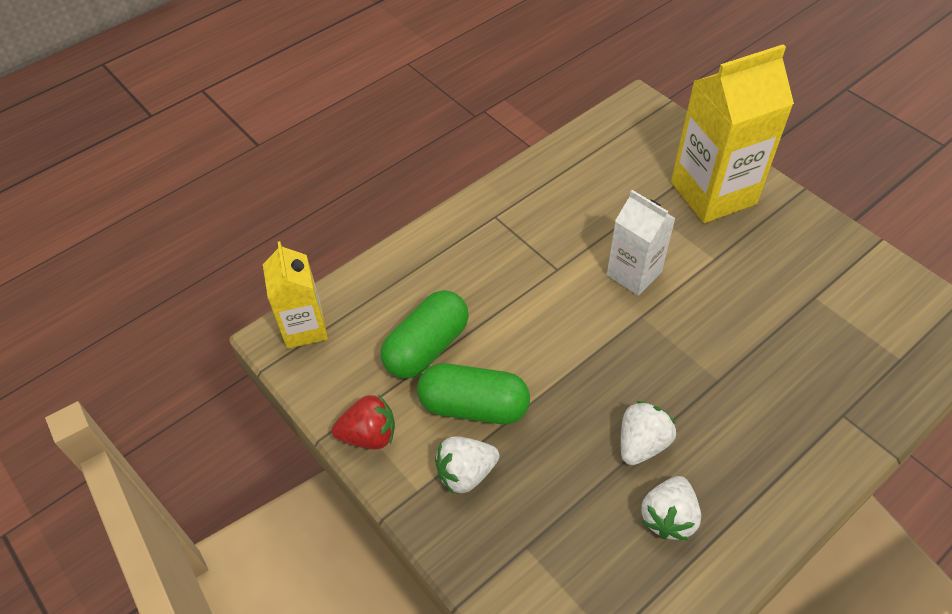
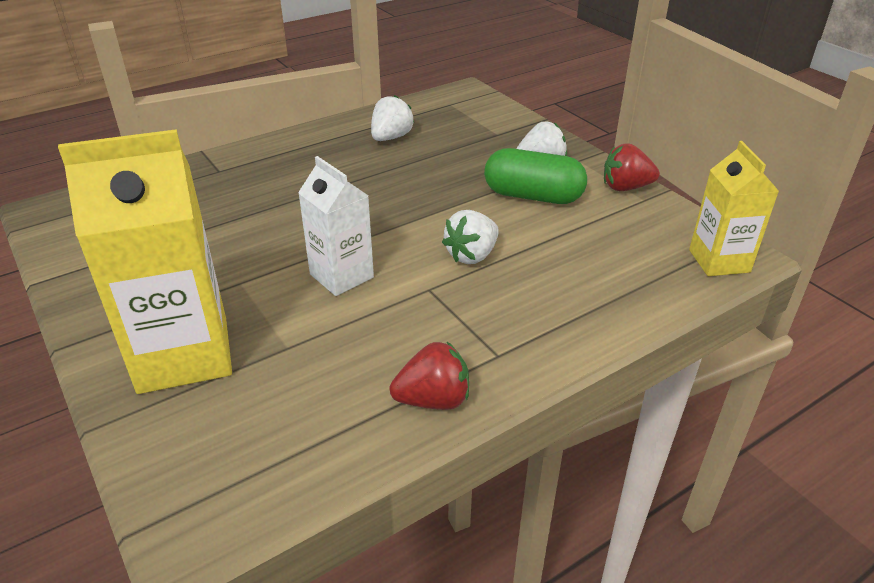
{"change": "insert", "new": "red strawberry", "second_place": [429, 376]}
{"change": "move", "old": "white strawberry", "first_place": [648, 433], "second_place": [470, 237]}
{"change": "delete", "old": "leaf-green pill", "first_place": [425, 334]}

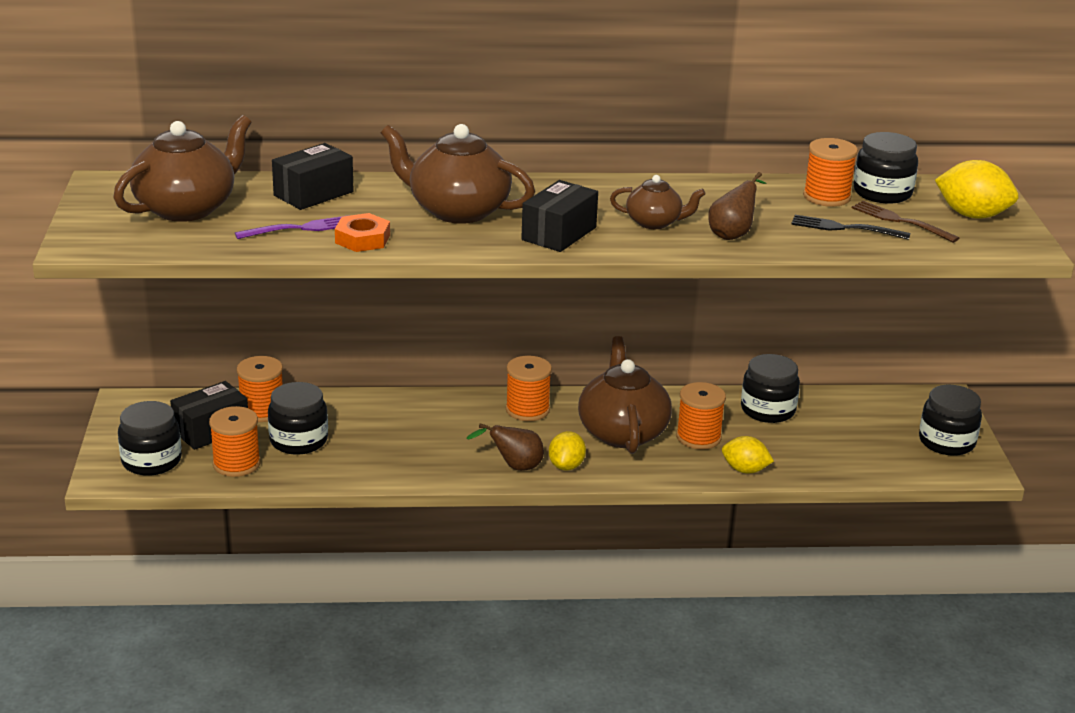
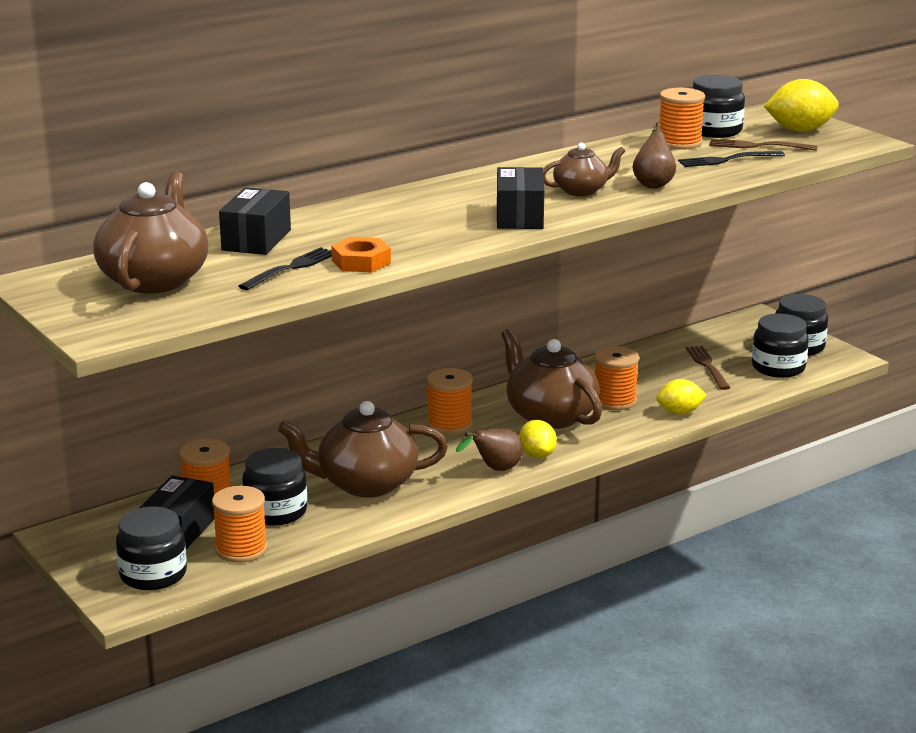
{"change": "recolor", "old": "purple table fork", "new": "black table fork", "first_place": [292, 227], "second_place": [285, 268]}
{"change": "move", "old": "dark brown teapot", "first_place": [458, 174], "second_place": [363, 449]}
{"change": "insert", "new": "dark brown table fork", "second_place": [708, 368]}
{"change": "move", "old": "black jam jar", "first_place": [770, 388], "second_place": [780, 345]}

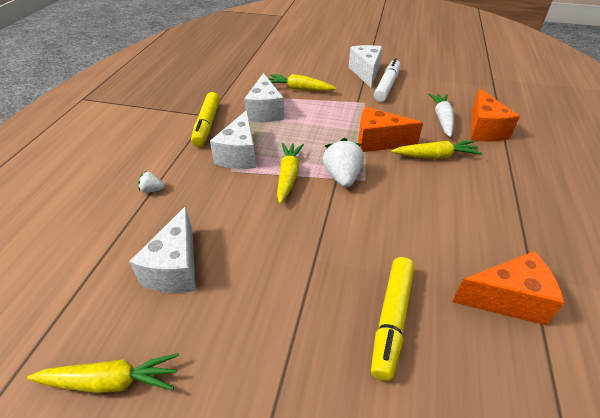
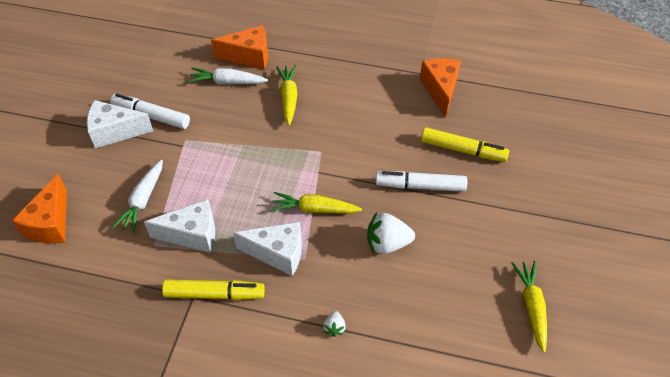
{"change": "move", "old": "orange-coloured cheese wedge", "first_place": [390, 129], "second_place": [39, 208]}
{"change": "recolor", "old": "bright yellow toy carrot", "new": "white toy carrot", "first_place": [302, 82], "second_place": [138, 196]}
{"change": "move", "old": "white strawberry", "first_place": [343, 162], "second_place": [391, 233]}
{"change": "insert", "new": "white marker", "second_place": [421, 181]}
{"change": "delete", "old": "white cheese wedge", "first_place": [162, 249]}

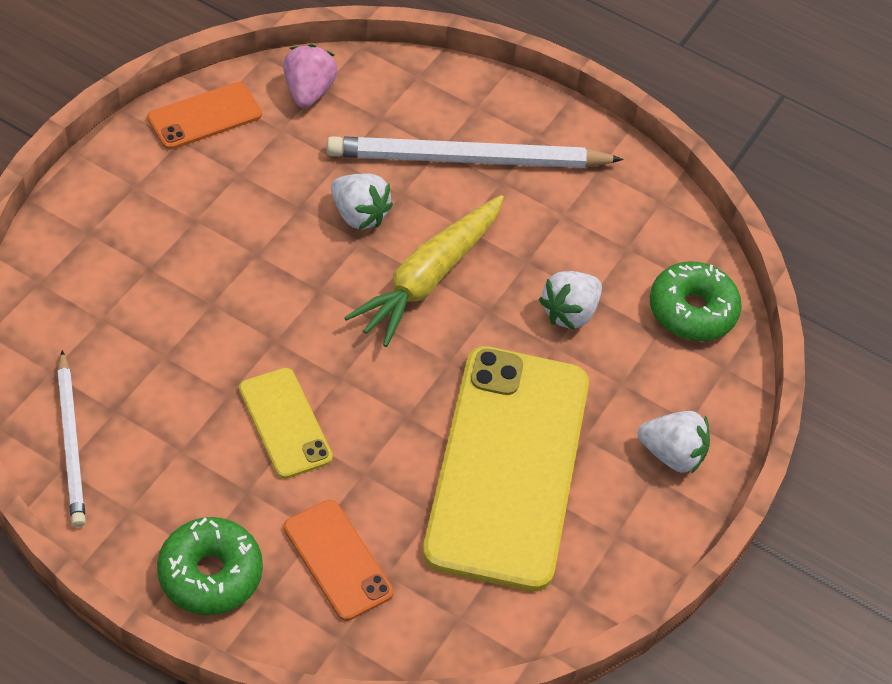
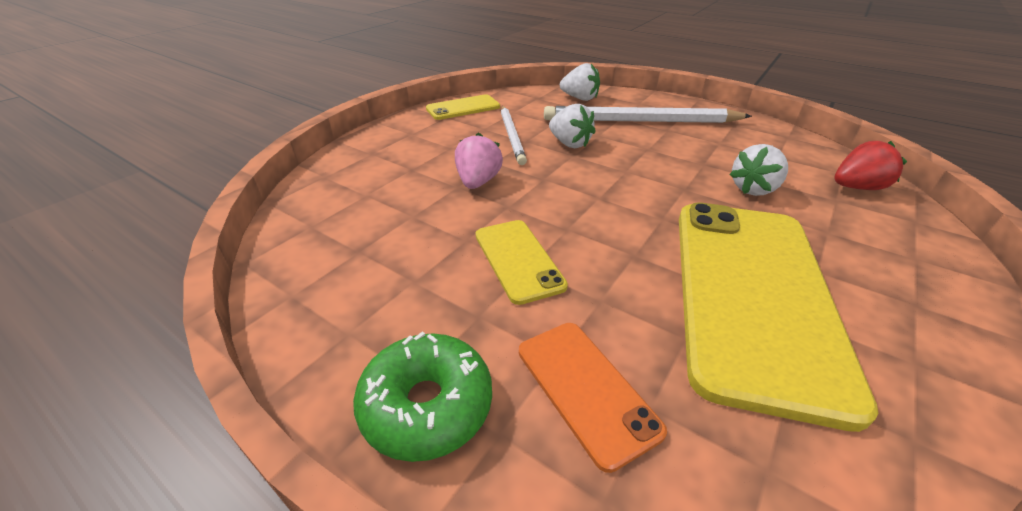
{"change": "recolor", "old": "orange-coloured smartphone", "new": "bright yellow smartphone", "first_place": [204, 116], "second_place": [463, 107]}
{"change": "move", "old": "pink strawberry", "first_place": [310, 76], "second_place": [479, 161]}
{"change": "move", "old": "white pencil", "first_place": [71, 438], "second_place": [514, 135]}
{"change": "move", "old": "white strawberry", "first_place": [674, 442], "second_place": [580, 82]}
{"change": "replace", "old": "leaf-green doughnut", "new": "red strawberry", "first_place": [696, 301], "second_place": [870, 165]}
{"change": "delete", "old": "bright yellow toy carrot", "first_place": [424, 271]}

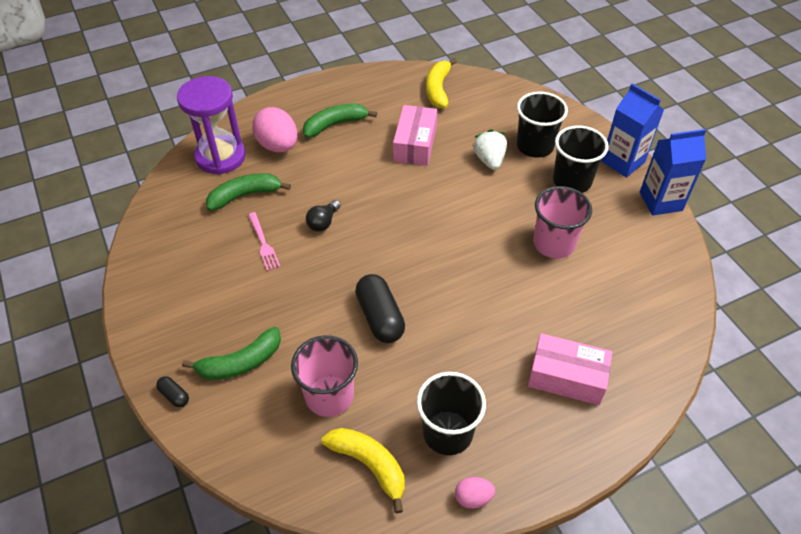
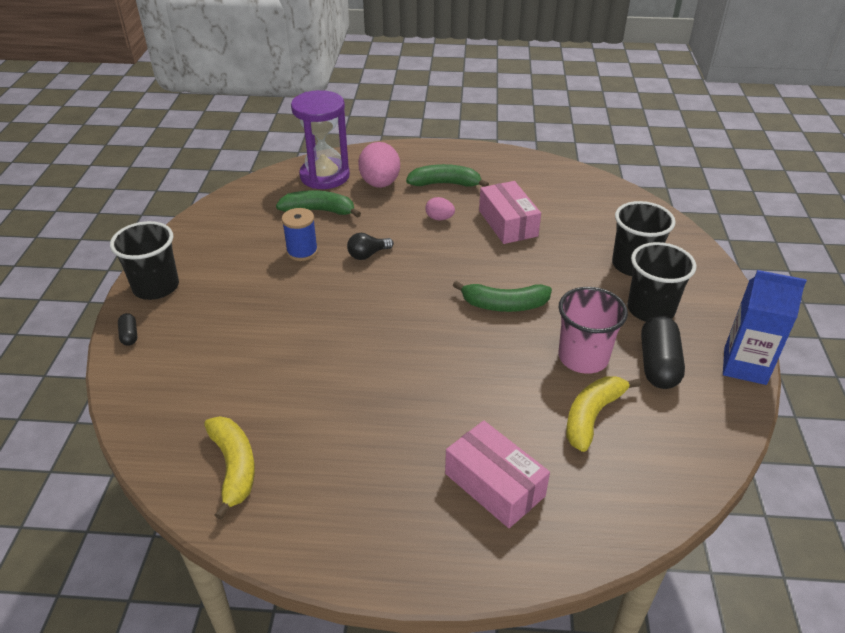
{"change": "move", "old": "black tumbler", "first_place": [451, 413], "second_place": [144, 260]}
{"change": "replace", "old": "pink table fork", "new": "blue spool", "first_place": [264, 241], "second_place": [300, 234]}
{"change": "move", "old": "pink egg shape", "first_place": [475, 493], "second_place": [440, 208]}
{"change": "move", "old": "leaf-green banana fruit", "first_place": [231, 353], "second_place": [502, 296]}
{"change": "rotate", "old": "pink parcel", "first_place": [415, 135], "second_place": [510, 212], "degrees": -60}
{"change": "move", "old": "bright yellow banana fruit", "first_place": [441, 83], "second_place": [603, 414]}
{"change": "move", "old": "black pill", "first_place": [380, 308], "second_place": [663, 352]}
{"change": "delete", "old": "pink tumbler", "first_place": [324, 376]}
{"change": "delete", "old": "white strawberry", "first_place": [490, 149]}
{"change": "delete", "old": "blue carton", "first_place": [632, 130]}

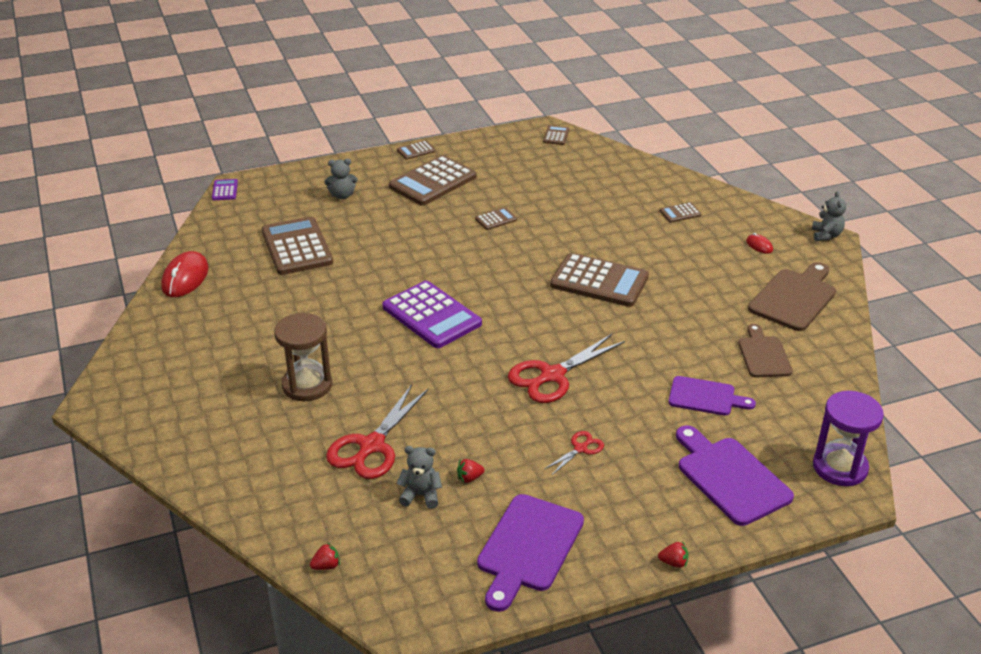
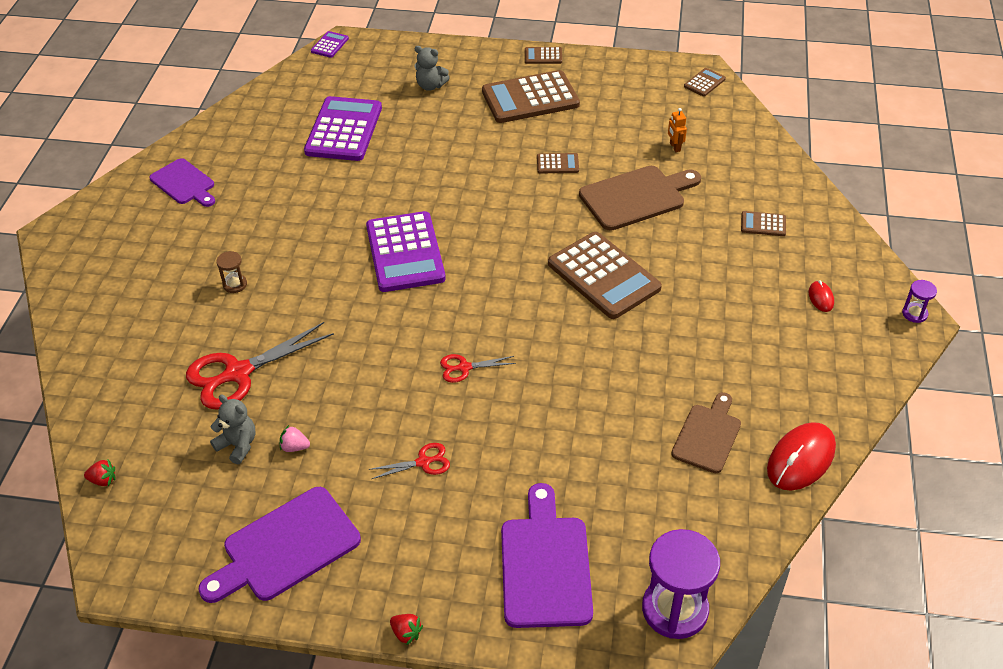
{"change": "move", "old": "purple cutting board", "first_place": [712, 396], "second_place": [182, 182]}
{"change": "resize", "old": "dark brown hourglass", "first_place": [303, 357], "second_place": [231, 272], "factor": 0.46}
{"change": "recolor", "old": "red strawberry", "new": "pink strawberry", "first_place": [470, 471], "second_place": [295, 438]}
{"change": "recolor", "old": "dark brown pocket calculator", "new": "purple pocket calculator", "first_place": [297, 246], "second_place": [343, 128]}
{"change": "resize", "old": "red pair of scissors", "first_place": [566, 368], "second_place": [478, 368], "factor": 0.5}
{"change": "move", "old": "dark brown cutting board", "first_place": [792, 296], "second_place": [640, 198]}
{"change": "insert", "new": "orange-coloured robot figure", "second_place": [677, 130]}
{"change": "move", "old": "red PC mouse", "first_place": [184, 274], "second_place": [801, 456]}
{"change": "replace", "old": "ash-grey teddy", "new": "purple hourglass", "first_place": [829, 216], "second_place": [919, 301]}

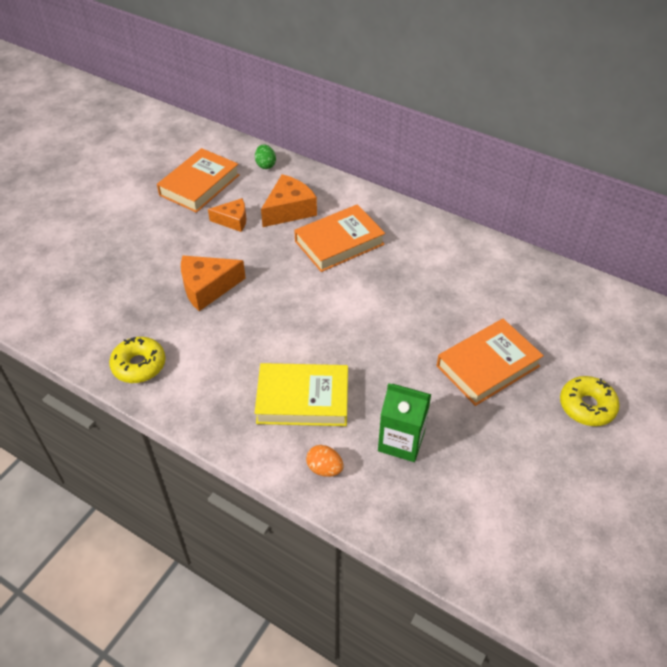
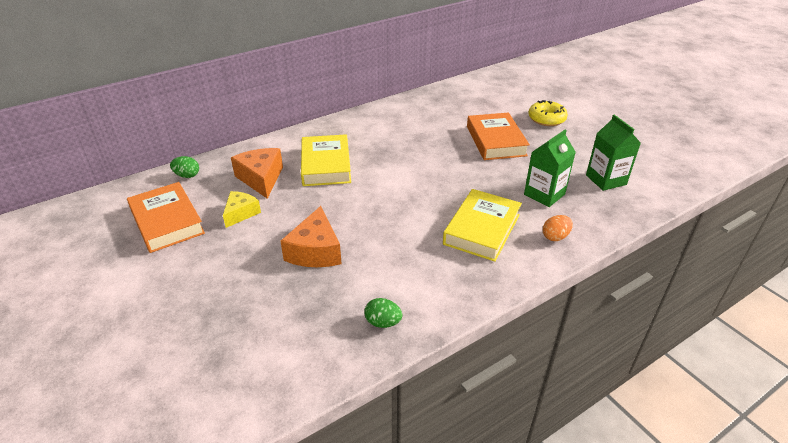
{"change": "recolor", "old": "orange-coloured cheese wedge", "new": "bright yellow cheese wedge", "first_place": [227, 215], "second_place": [242, 209]}
{"change": "recolor", "old": "orange-coloured hardback", "new": "bright yellow hardback", "first_place": [339, 238], "second_place": [326, 160]}
{"change": "replace", "old": "bright yellow doughnut", "new": "leaf-green egg shape", "first_place": [137, 360], "second_place": [383, 313]}
{"change": "insert", "new": "leaf-green carton", "second_place": [613, 153]}

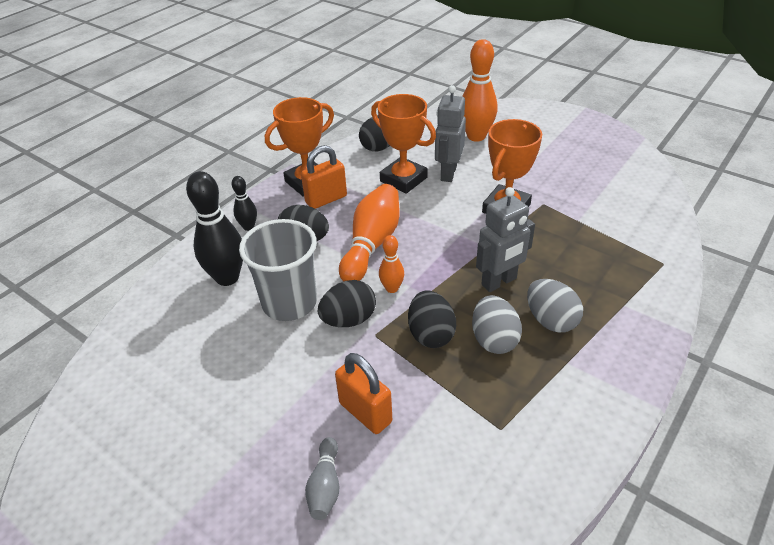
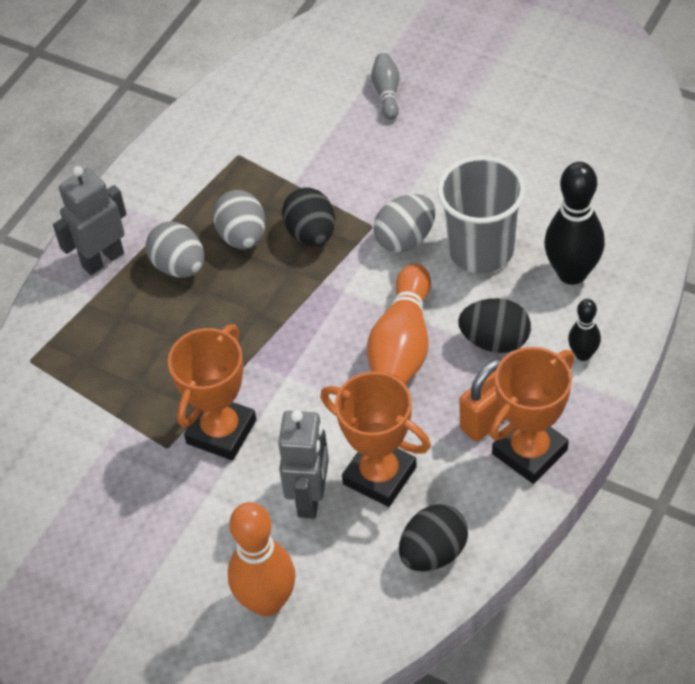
{"change": "move", "old": "ash-grey robot figure", "first_place": [505, 239], "second_place": [90, 220]}
{"change": "recolor", "old": "black egg shape", "new": "ash-grey egg shape", "first_place": [347, 303], "second_place": [404, 223]}
{"change": "delete", "old": "orange-coloured padlock", "first_place": [363, 393]}
{"change": "delete", "old": "orange-coloured tenpin", "first_place": [391, 264]}

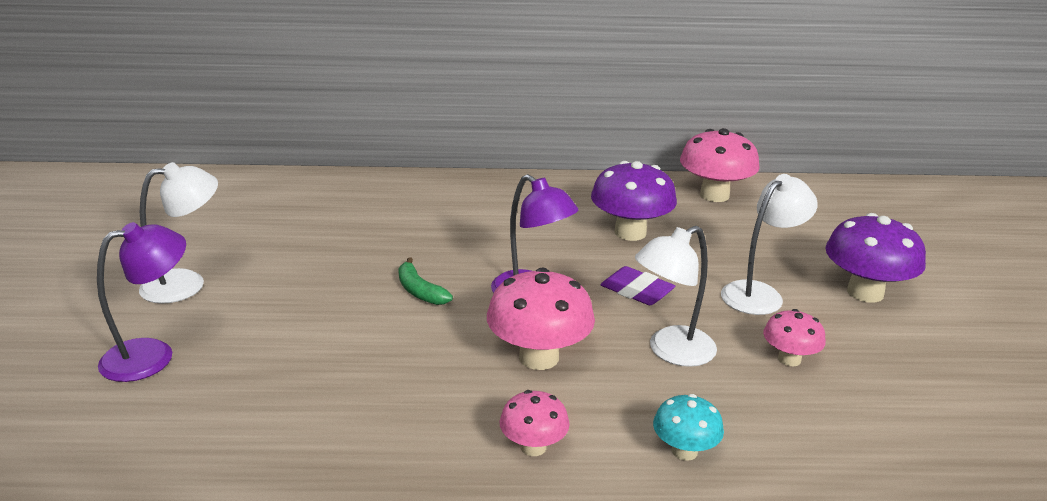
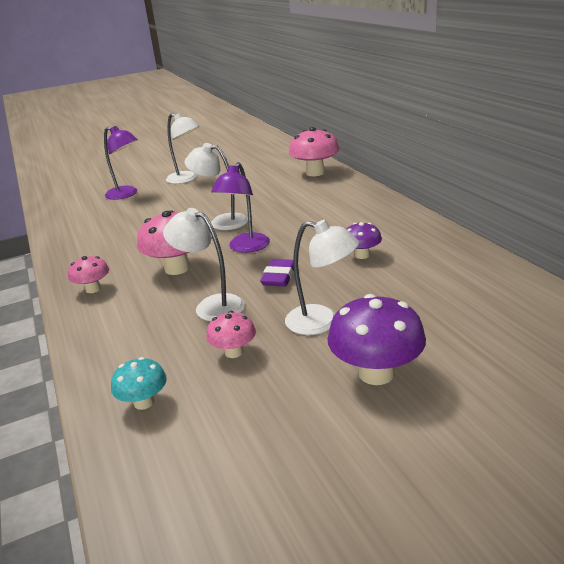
{"change": "move", "old": "aqua fungus", "first_place": [688, 427], "second_place": [139, 383]}
{"change": "replace", "old": "leaf-green banana fruit", "new": "white lamp", "first_place": [425, 281], "second_place": [216, 186]}
{"change": "move", "old": "pink fungus", "first_place": [720, 165], "second_place": [314, 151]}
{"change": "resize", "old": "purple fungus", "first_place": [634, 201], "second_place": [364, 240], "factor": 0.57}

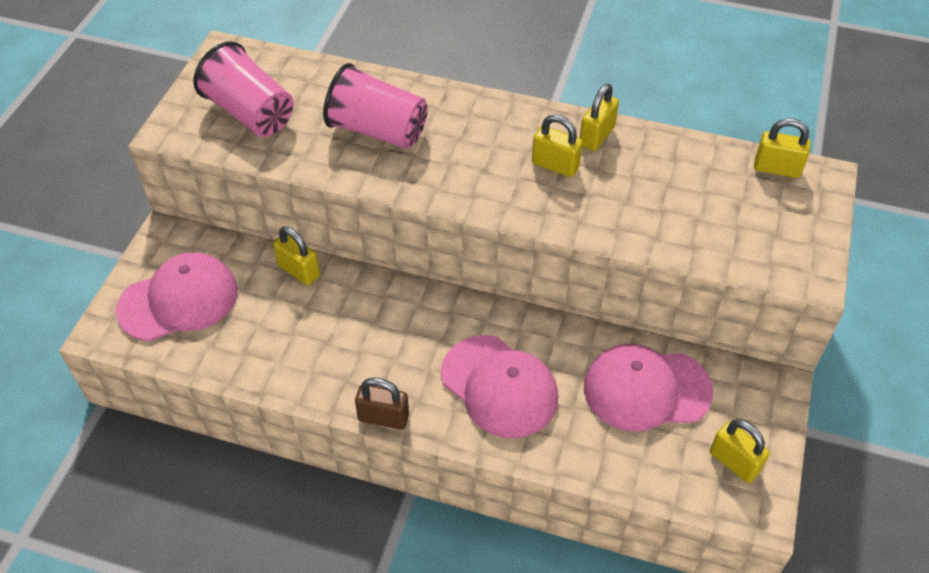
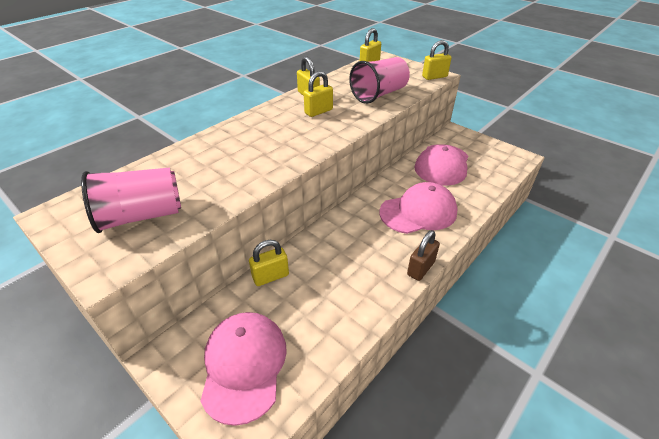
{"change": "move", "old": "pink tumbler", "first_place": [375, 106], "second_place": [379, 80]}
{"change": "move", "old": "bright yellow padlock", "first_place": [740, 451], "second_place": [436, 60]}

